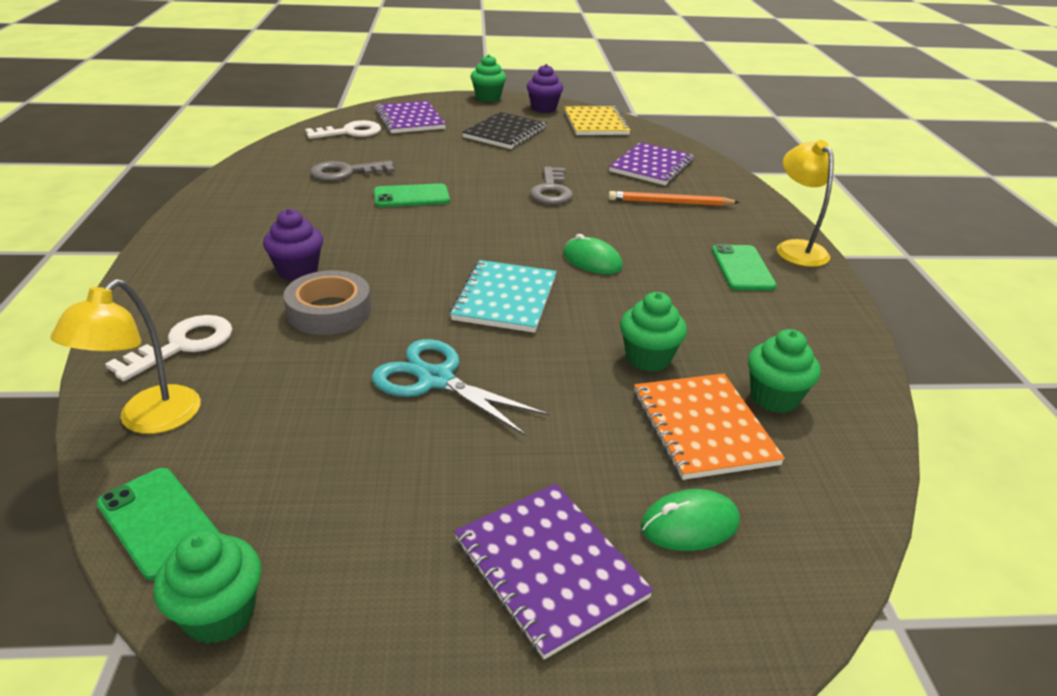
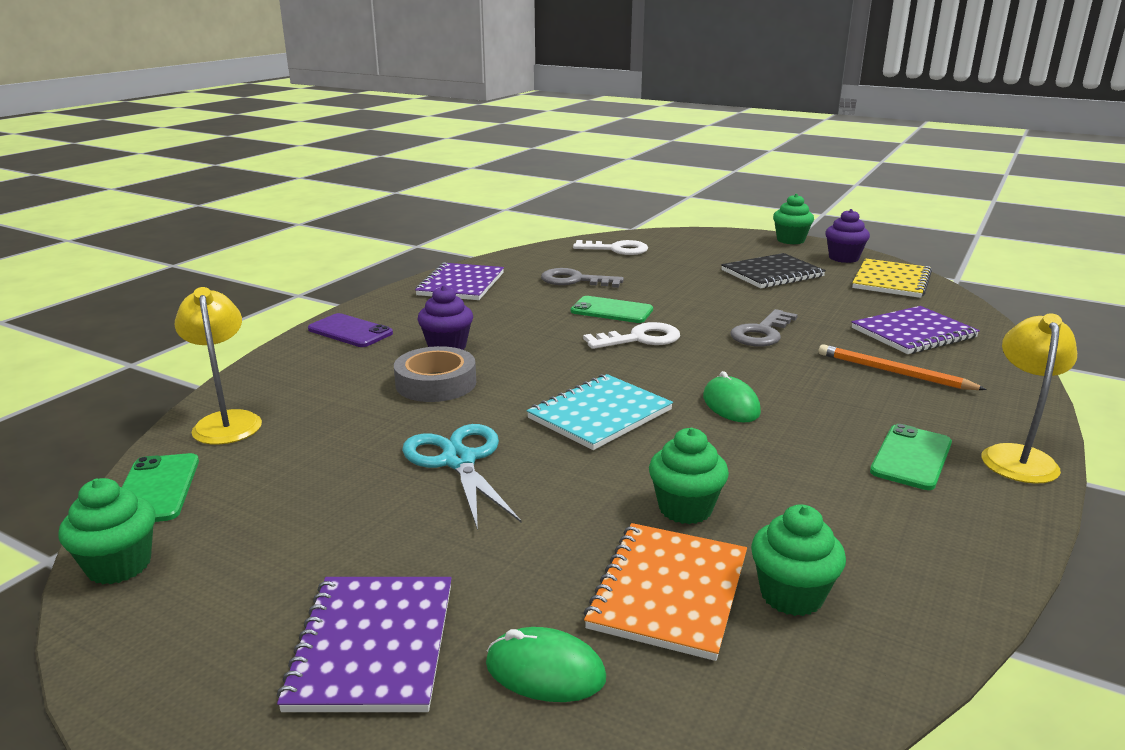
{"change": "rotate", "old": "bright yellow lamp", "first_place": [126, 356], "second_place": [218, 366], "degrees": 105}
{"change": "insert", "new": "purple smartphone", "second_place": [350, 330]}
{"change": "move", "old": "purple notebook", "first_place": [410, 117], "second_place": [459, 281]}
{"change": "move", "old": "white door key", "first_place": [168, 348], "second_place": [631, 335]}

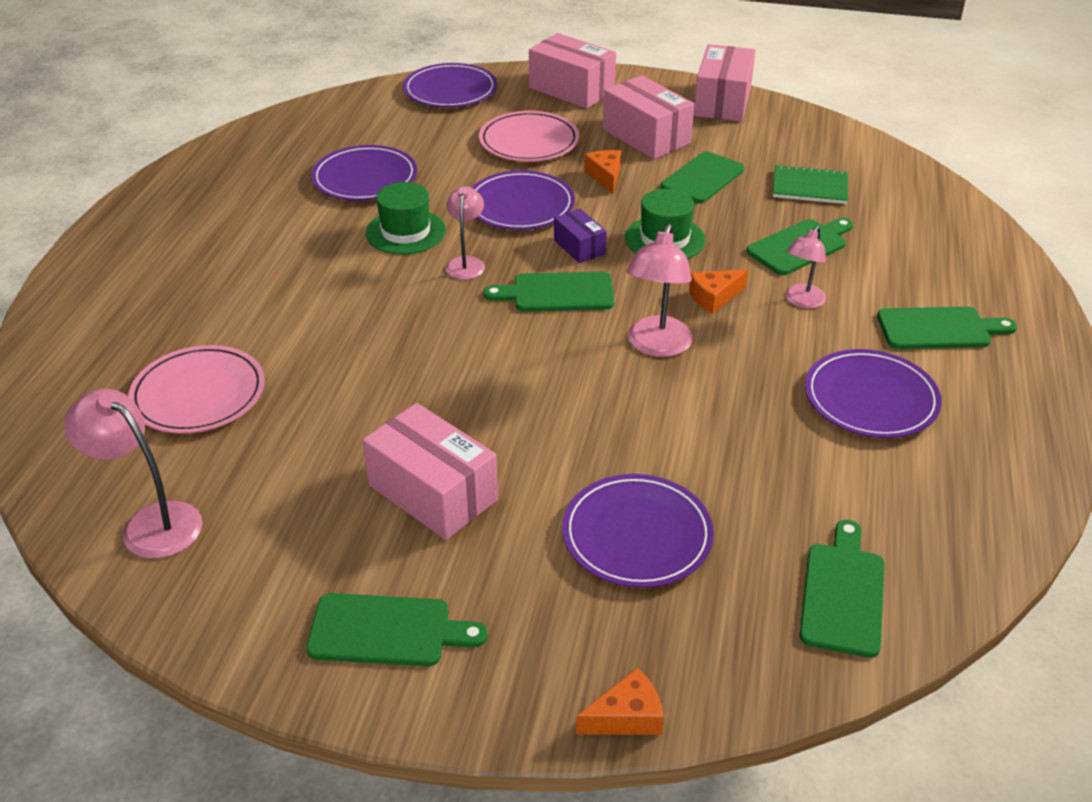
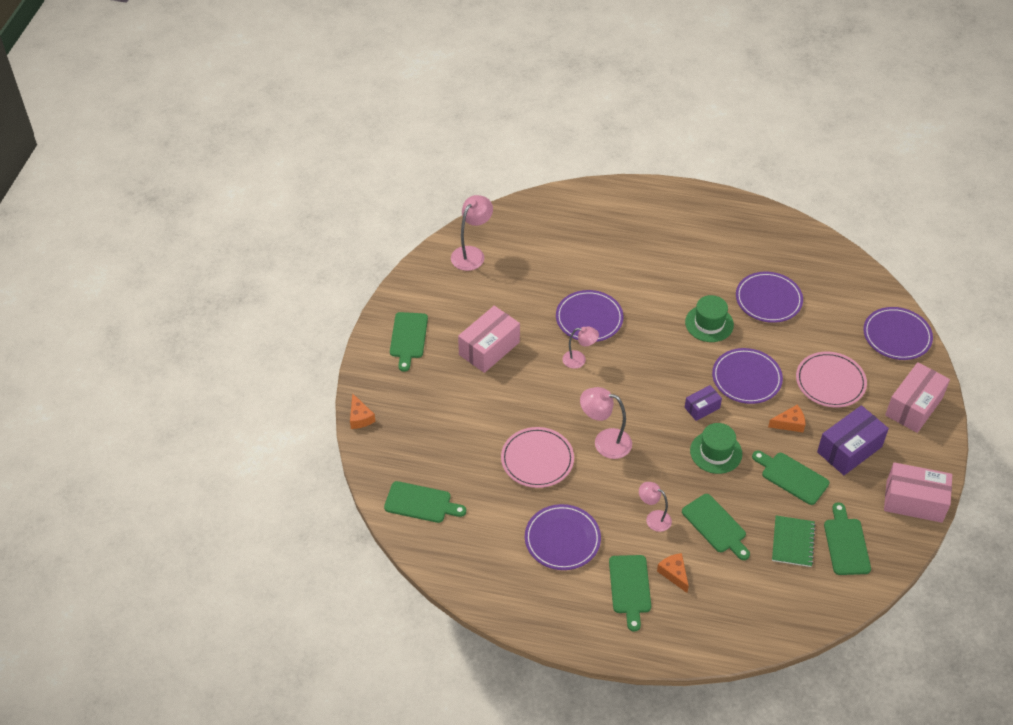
{"change": "move", "old": "pink flat dish", "first_place": [196, 389], "second_place": [537, 457]}
{"change": "move", "old": "purple flat dish", "first_place": [638, 531], "second_place": [590, 316]}
{"change": "move", "old": "pink lamp", "first_place": [465, 233], "second_place": [580, 347]}
{"change": "move", "old": "orange-coloured cheese wedge", "first_place": [718, 291], "second_place": [673, 573]}
{"change": "recolor", "old": "pink parcel", "new": "purple parcel", "first_place": [648, 117], "second_place": [853, 440]}
{"change": "move", "old": "leaf-green cutting board", "first_place": [549, 292], "second_place": [847, 538]}

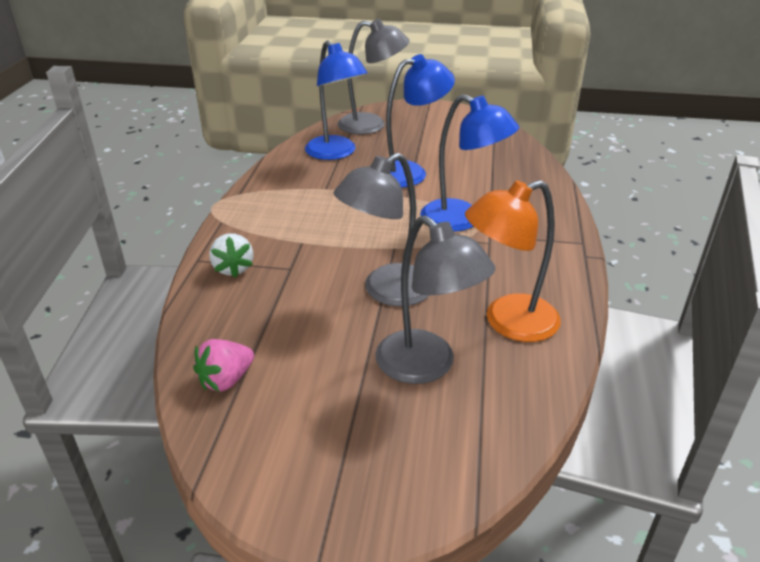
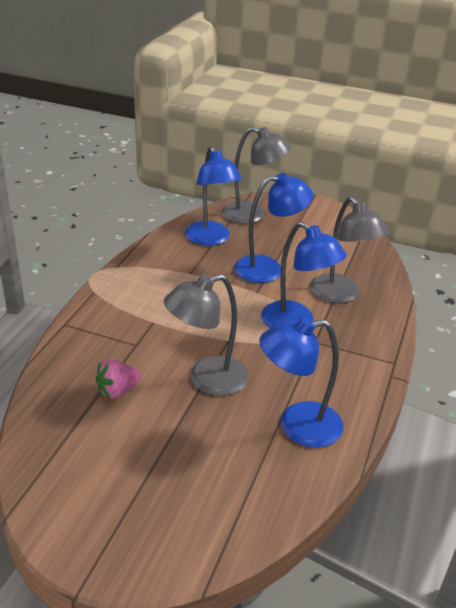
{"change": "move", "old": "pink strawberry", "first_place": [223, 365], "second_place": [118, 379]}
{"change": "recolor", "old": "orange-coloured lamp", "new": "blue lamp", "first_place": [513, 261], "second_place": [301, 382]}
{"change": "move", "old": "ash-grey lamp", "first_place": [436, 299], "second_place": [349, 249]}
{"change": "delete", "old": "white strawberry", "first_place": [231, 255]}

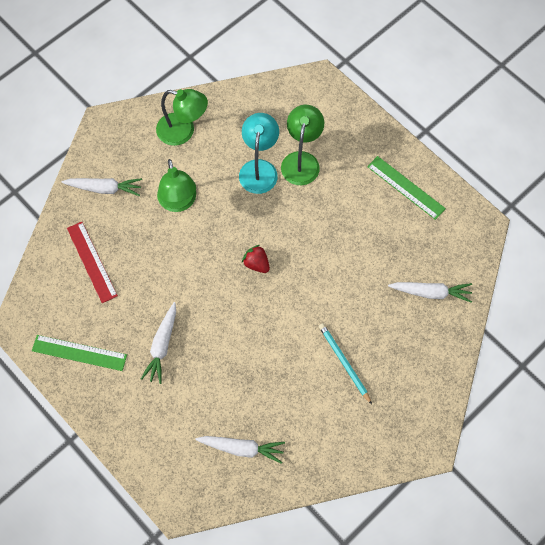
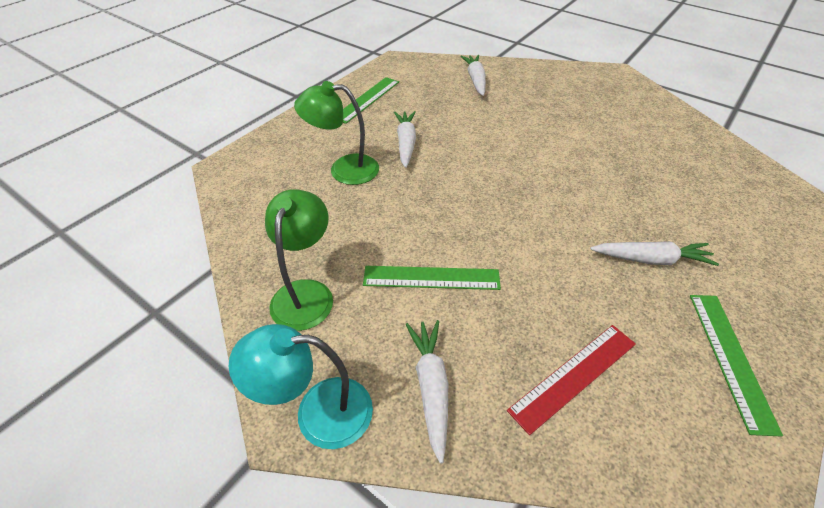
{"change": "move", "old": "aqua lamp", "first_place": [259, 153], "second_place": [300, 386]}
{"change": "replace", "old": "leaf-green lamp", "new": "leaf-green measuring stick", "first_place": [176, 185], "second_place": [432, 278]}
{"change": "move", "old": "white toy carrot", "first_place": [240, 450], "second_place": [405, 139]}
{"change": "delete", "old": "red strawberry", "first_place": [256, 259]}
{"change": "delete", "old": "aqua pencil", "first_place": [345, 363]}

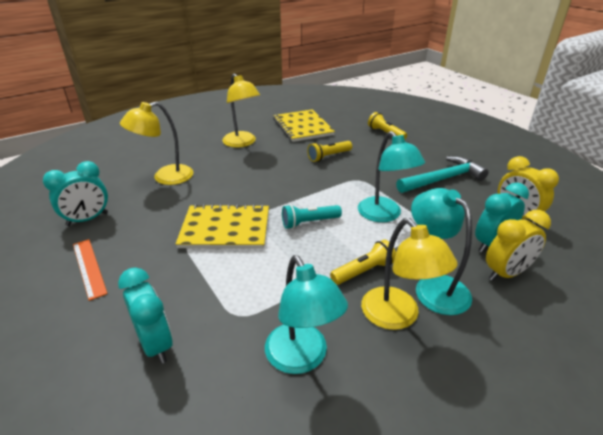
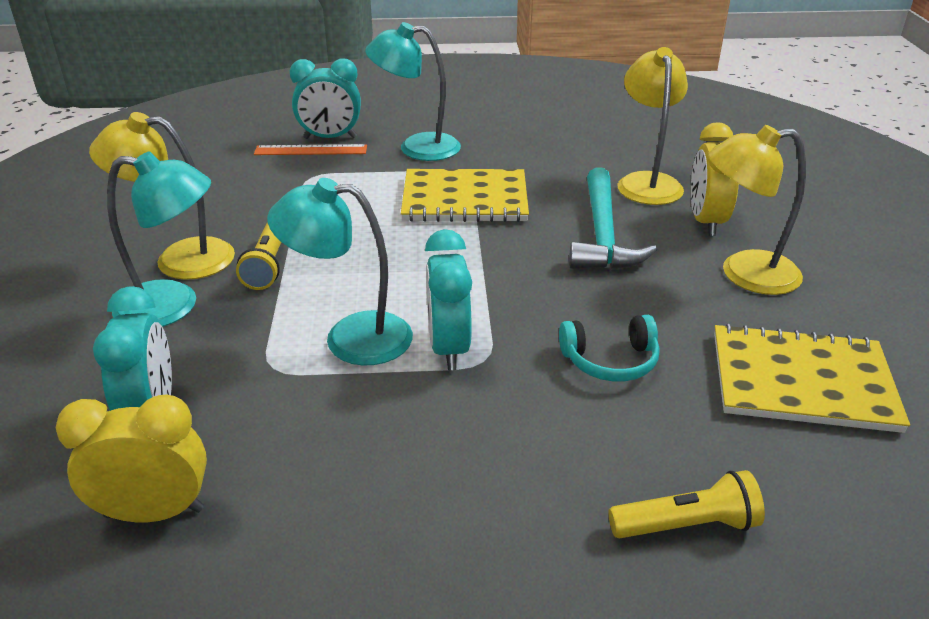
{"change": "move", "old": "orange-coloured measuring stick", "first_place": [90, 270], "second_place": [310, 149]}
{"change": "move", "old": "aqua lamp", "first_place": [306, 314], "second_place": [413, 91]}
{"change": "rotate", "old": "bright yellow notebook", "first_place": [222, 226], "second_place": [465, 195], "degrees": 60}
{"change": "move", "old": "aqua alarm clock", "first_place": [75, 193], "second_place": [448, 299]}
{"change": "replace", "old": "bright yellow flashlight", "new": "aqua headphones", "first_place": [329, 151], "second_place": [609, 348]}
{"change": "move", "old": "aqua hammer", "first_place": [442, 174], "second_place": [613, 218]}
{"change": "move", "old": "bright yellow alarm clock", "first_place": [518, 245], "second_place": [715, 179]}
{"change": "delete", "old": "aqua flashlight", "first_place": [312, 216]}

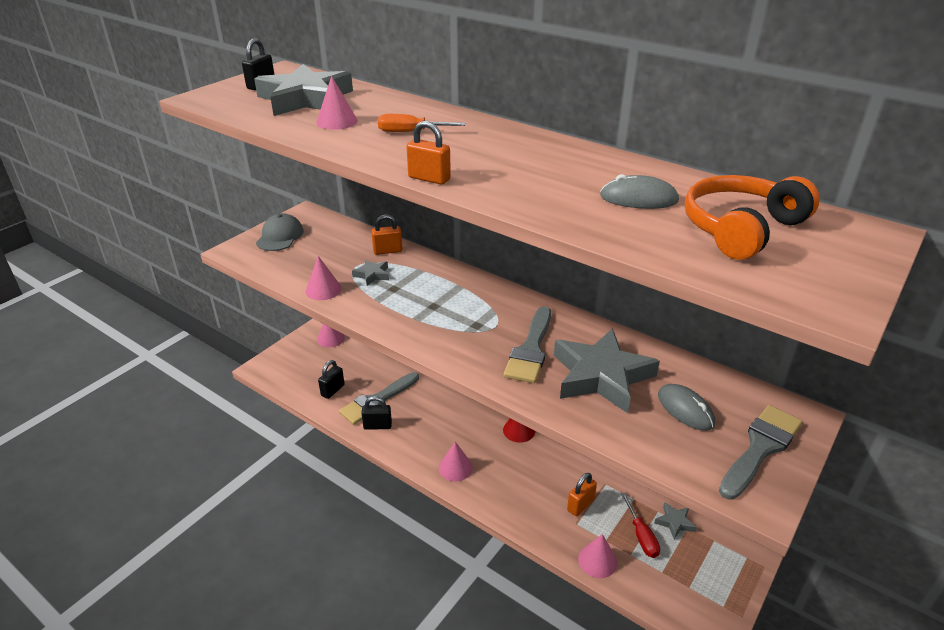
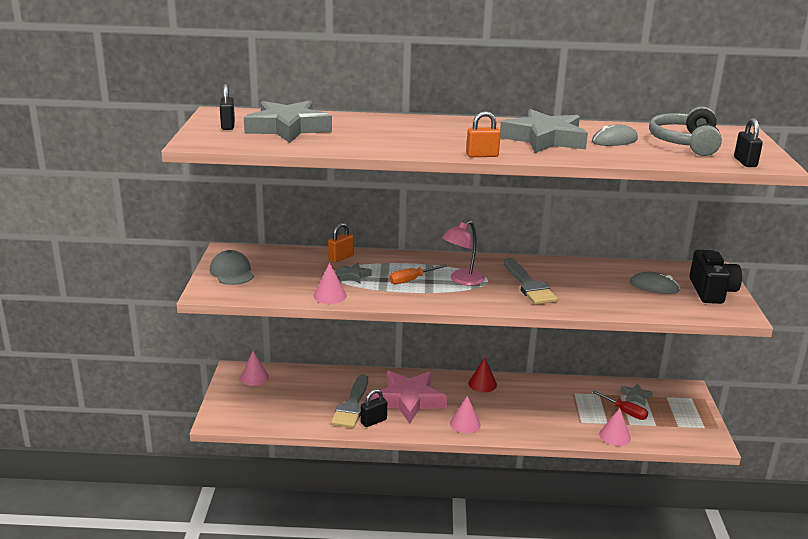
{"change": "insert", "new": "pink star", "second_place": [409, 397]}
{"change": "move", "old": "orange-coloured flat screwdriver", "first_place": [421, 123], "second_place": [418, 274]}
{"change": "insert", "new": "pink lamp", "second_place": [463, 253]}
{"change": "move", "old": "ash-grey star", "first_place": [607, 370], "second_place": [544, 131]}
{"change": "recolor", "old": "orange-coloured headphones", "new": "ash-grey headphones", "first_place": [752, 217], "second_place": [685, 131]}
{"change": "replace", "old": "ash-grey paint brush", "new": "black photo camera", "first_place": [760, 452], "second_place": [715, 277]}
{"change": "move", "old": "black padlock", "first_place": [331, 379], "second_place": [748, 142]}
{"change": "delete", "old": "pink cone", "first_place": [337, 103]}
{"change": "delete", "old": "orange-coloured padlock", "first_place": [582, 494]}

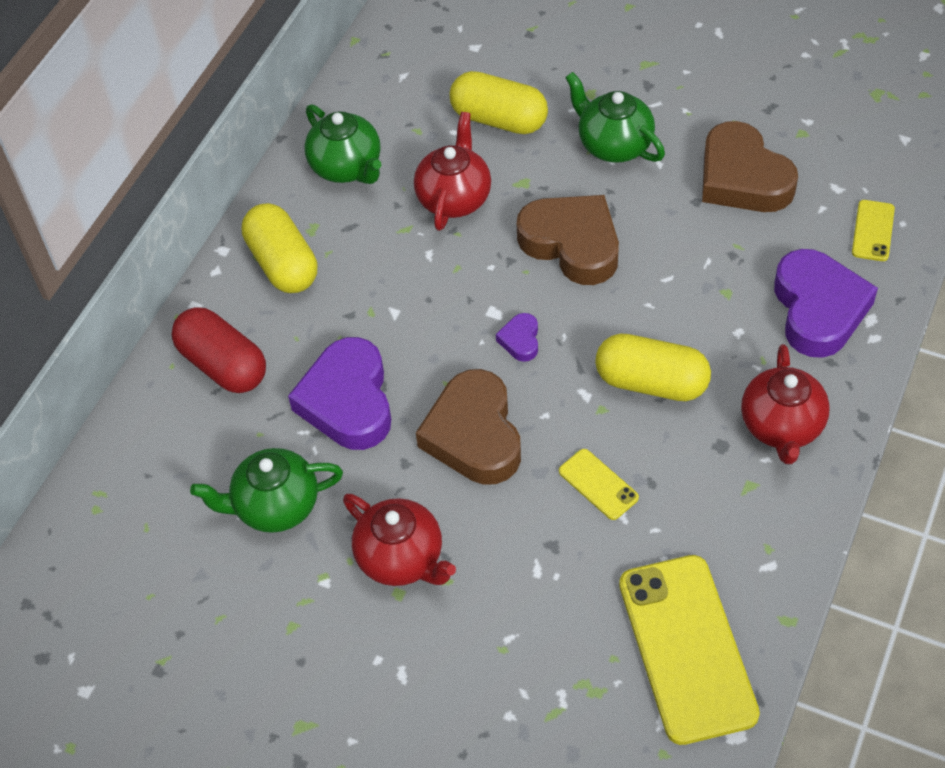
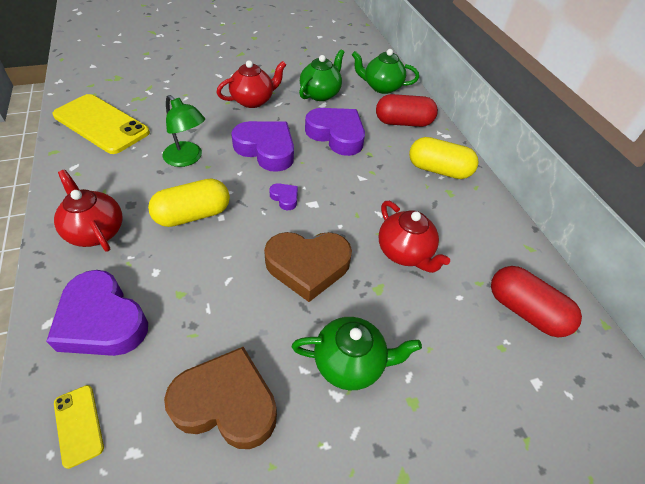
{"change": "replace", "old": "bright yellow smartphone", "new": "leaf-green lamp", "first_place": [599, 484], "second_place": [184, 131]}
{"change": "rotate", "old": "red teapot", "first_place": [399, 540], "second_place": [251, 84], "degrees": 150}
{"change": "recolor", "old": "dark brown heart shape", "new": "purple heart shape", "first_place": [468, 427], "second_place": [262, 146]}
{"change": "move", "old": "leaf-green teapot", "first_place": [342, 144], "second_place": [385, 71]}
{"change": "insert", "new": "red pill", "second_place": [536, 301]}
{"change": "delete", "old": "bright yellow pill", "first_place": [499, 102]}

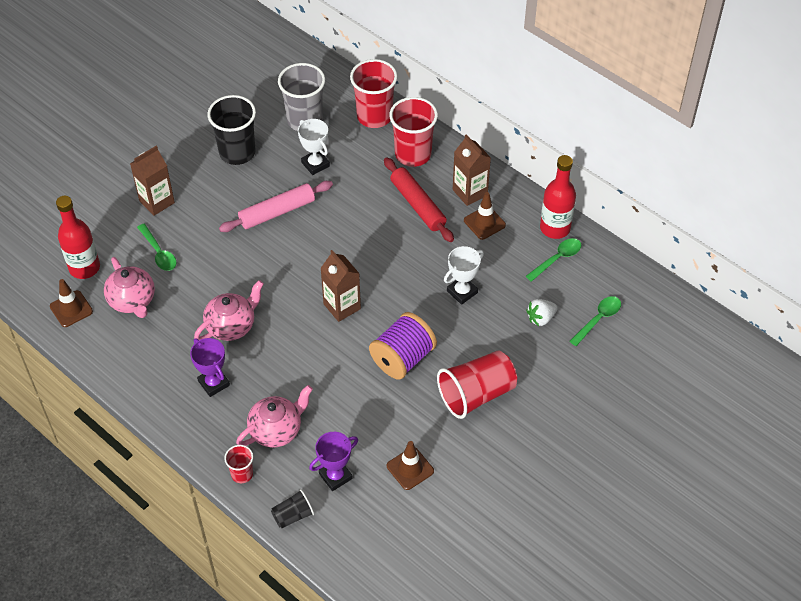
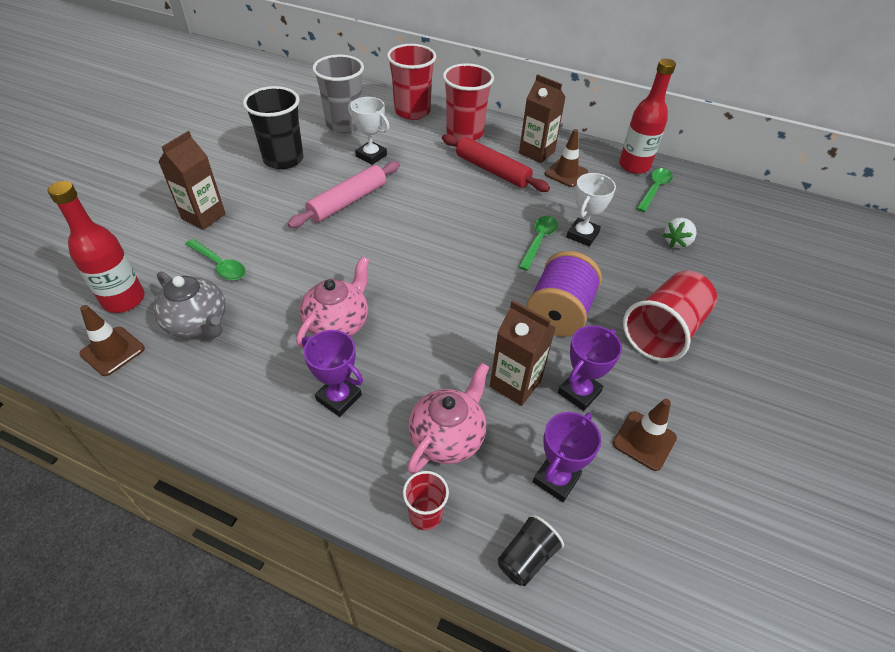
{"change": "recolor", "old": "pink teapot", "new": "ash-grey teapot", "first_place": [129, 287], "second_place": [189, 304]}
{"change": "move", "old": "dark brown carton", "first_place": [340, 286], "second_place": [523, 353]}
{"change": "move", "old": "leaf-green teaspoon", "first_place": [595, 321], "second_place": [538, 243]}
{"change": "insert", "new": "purple award cup", "second_place": [590, 368]}

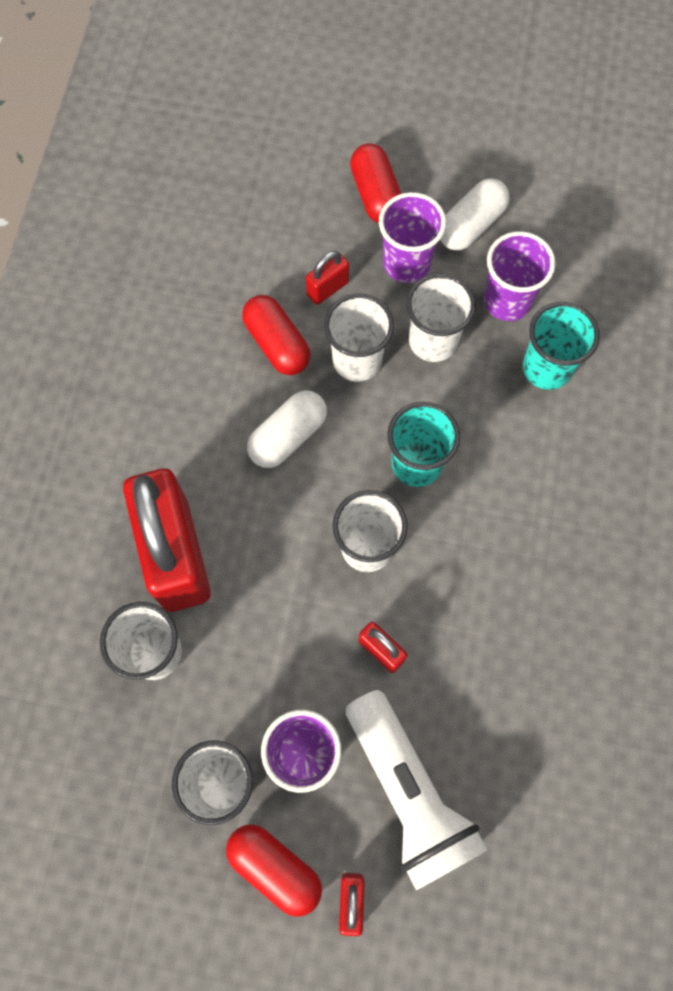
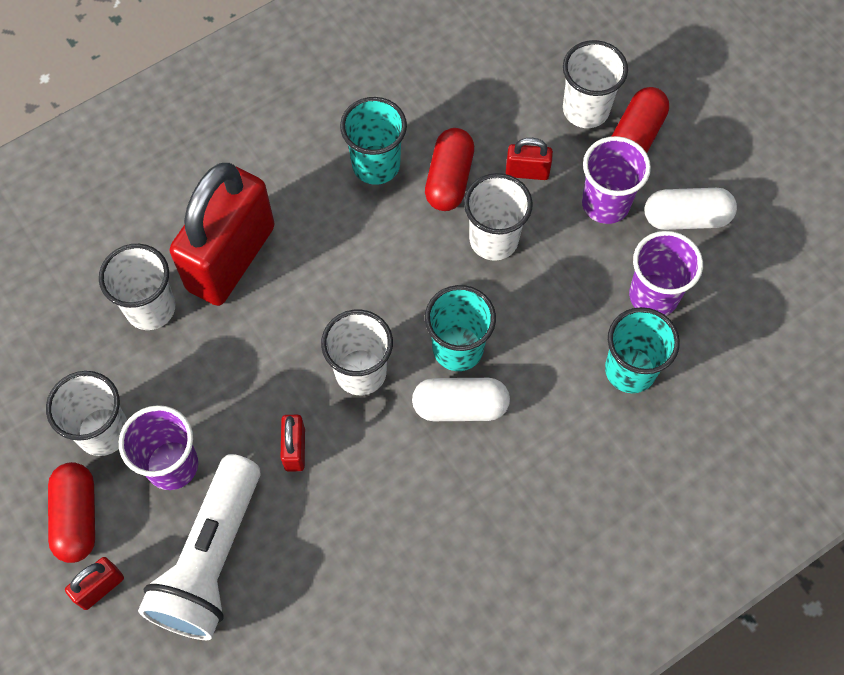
{"change": "insert", "new": "aqua tumbler", "second_place": [373, 141]}
{"change": "move", "old": "white pill", "first_place": [287, 429], "second_place": [461, 399]}
{"change": "move", "old": "white tumbler", "first_place": [441, 317], "second_place": [595, 84]}

